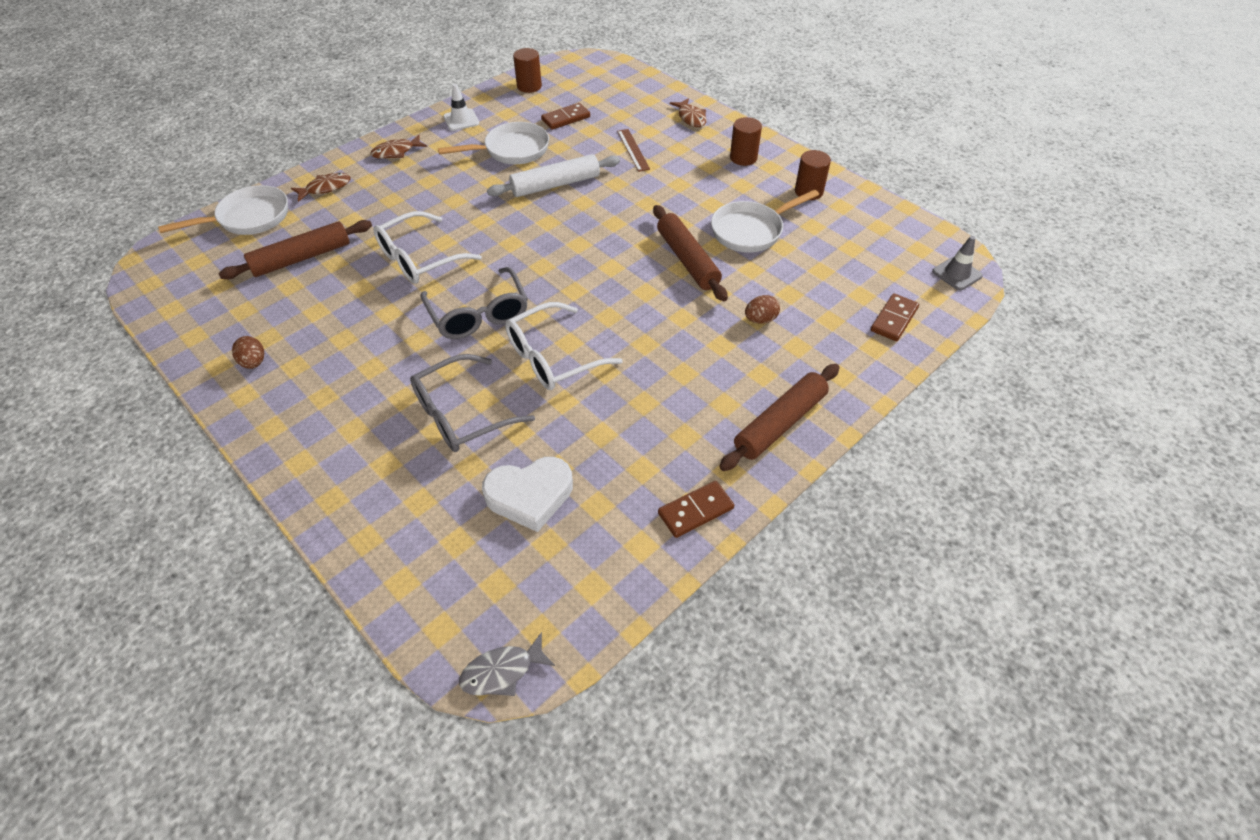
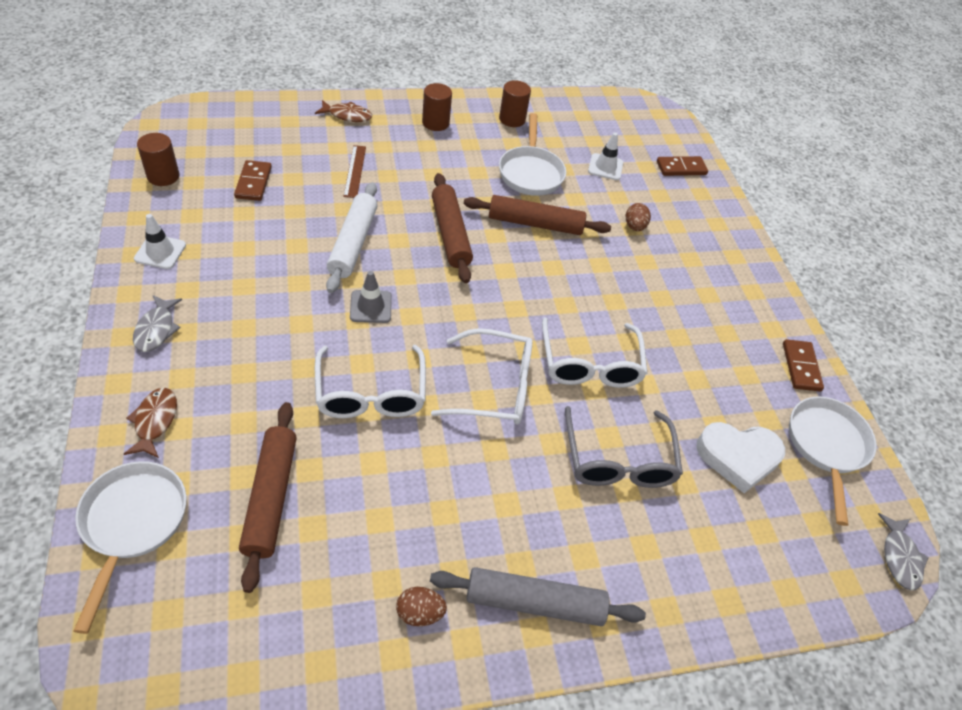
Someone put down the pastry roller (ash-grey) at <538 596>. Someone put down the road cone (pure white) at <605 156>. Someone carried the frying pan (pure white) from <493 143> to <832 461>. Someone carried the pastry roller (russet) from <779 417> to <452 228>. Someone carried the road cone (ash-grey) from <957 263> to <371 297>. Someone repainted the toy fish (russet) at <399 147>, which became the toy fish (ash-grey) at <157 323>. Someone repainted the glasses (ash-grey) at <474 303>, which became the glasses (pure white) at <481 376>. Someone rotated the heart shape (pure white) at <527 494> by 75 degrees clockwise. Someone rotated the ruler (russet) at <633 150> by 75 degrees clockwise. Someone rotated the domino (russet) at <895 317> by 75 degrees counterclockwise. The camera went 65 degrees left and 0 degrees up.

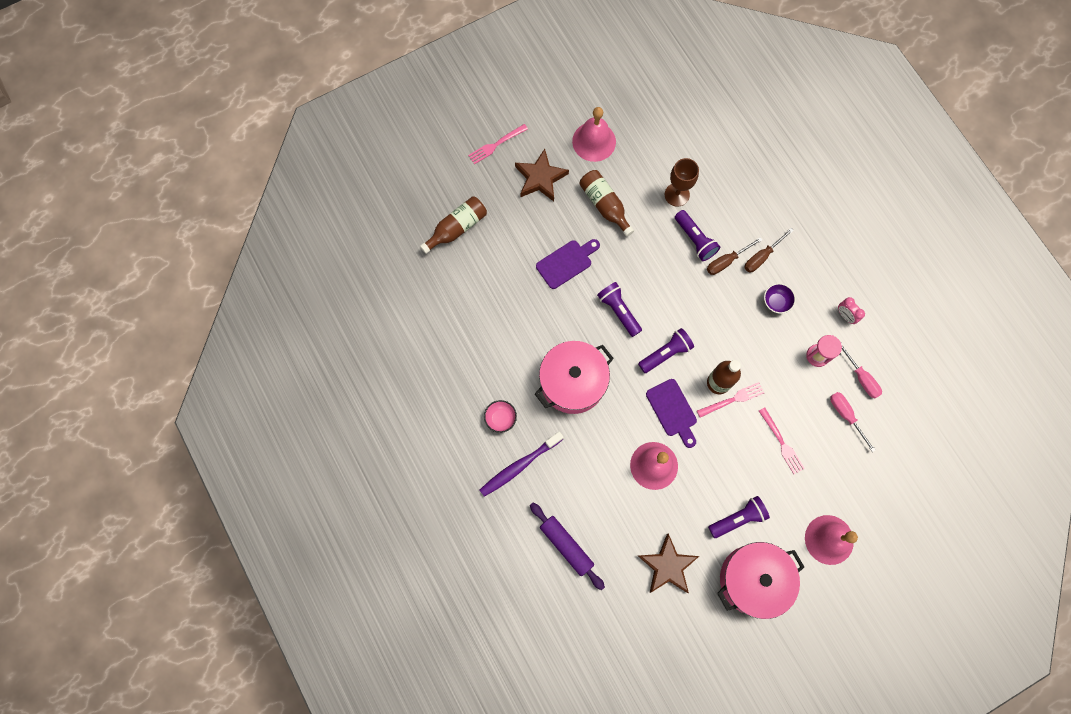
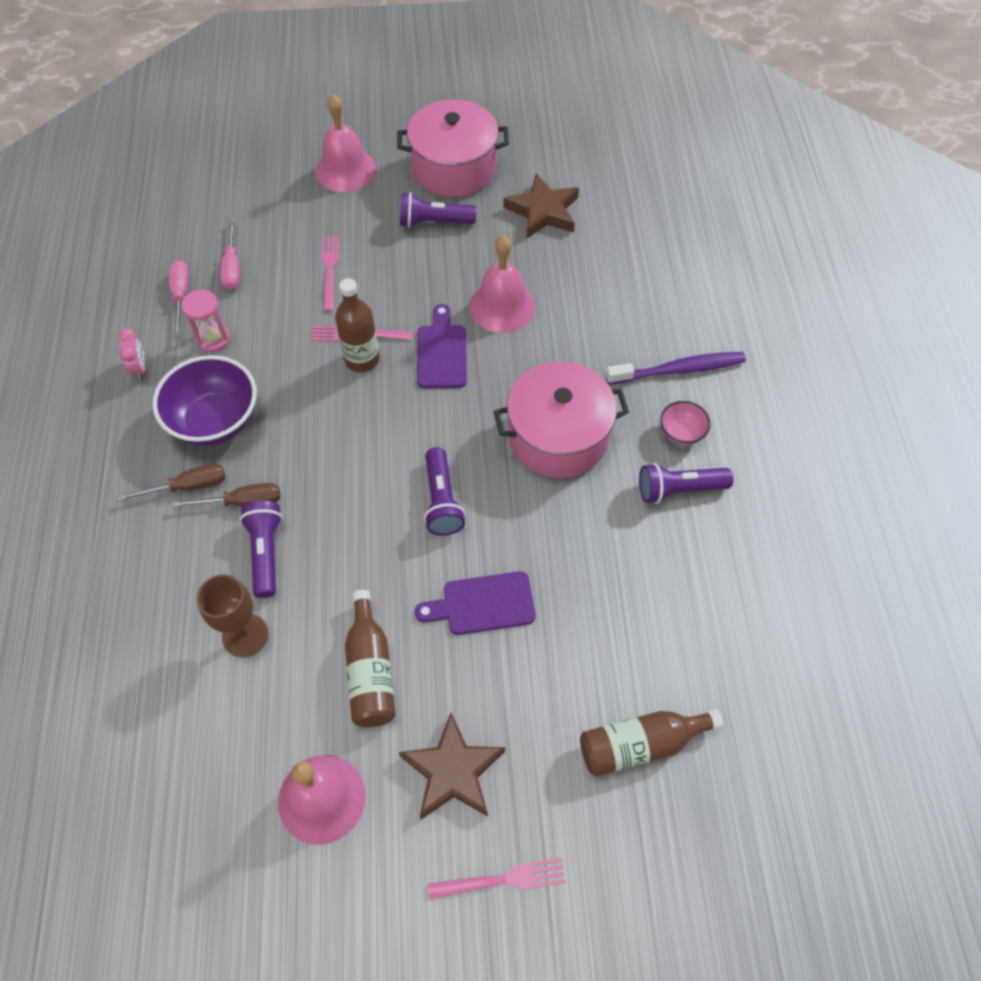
Someone took away the pastry roller (violet) at <567 546>. Someone carried the flashlight (violet) from <666 350> to <686 483>. Someone scaled the serving bowl (violet) at <780 298> by 2.03. The camera went 155 degrees left and 15 degrees down.

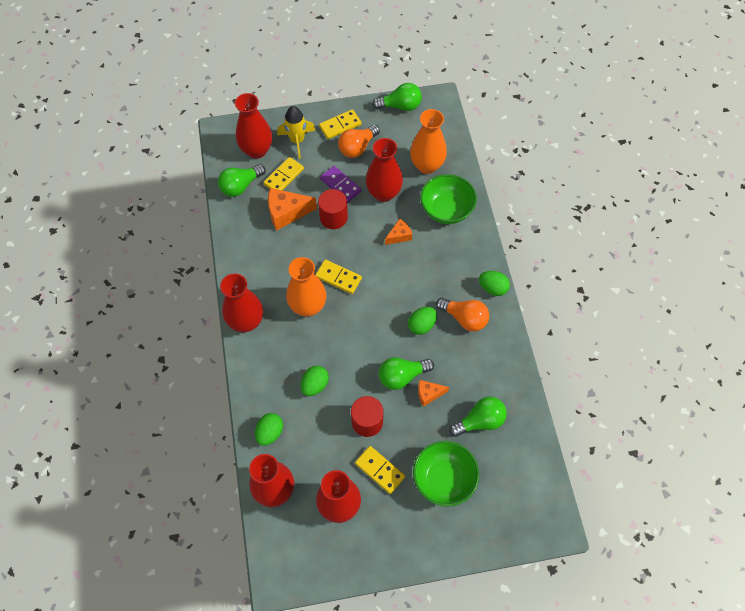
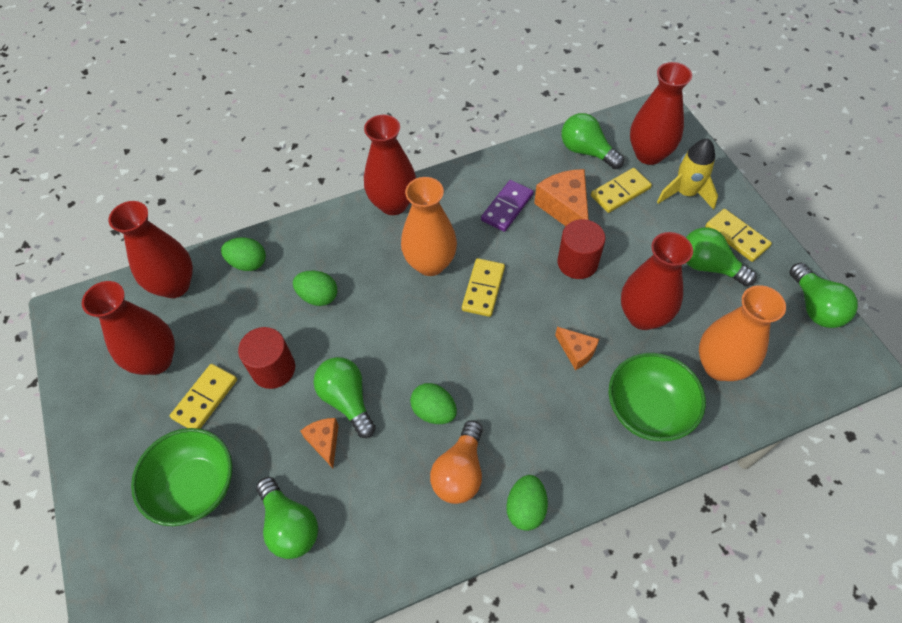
Someone carried the domino (violet) from <340 184> to <507 206>. Someone repainted the lightbulb (orange) at <359 141>, which became the lightbulb (green) at <721 256>. Someone rotated the domino (golden) at <283 174> by 60 degrees counterclockwise. The camera went 80 degrees right and 5 degrees down.

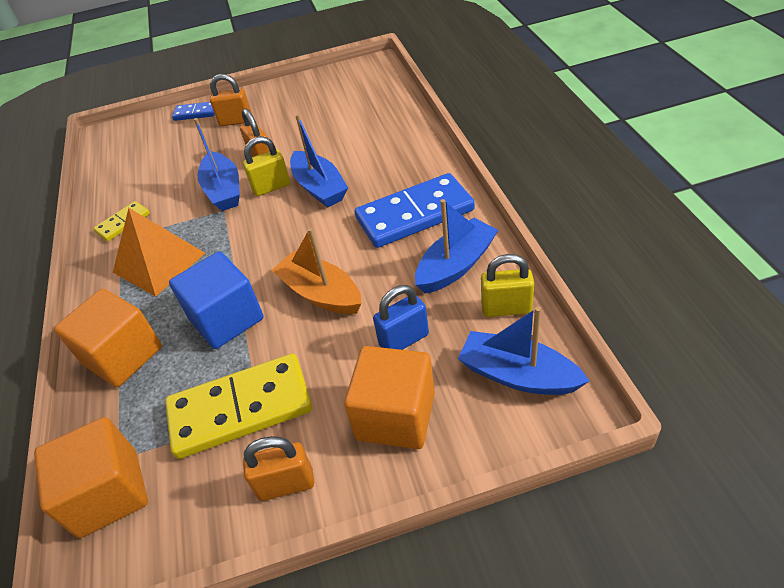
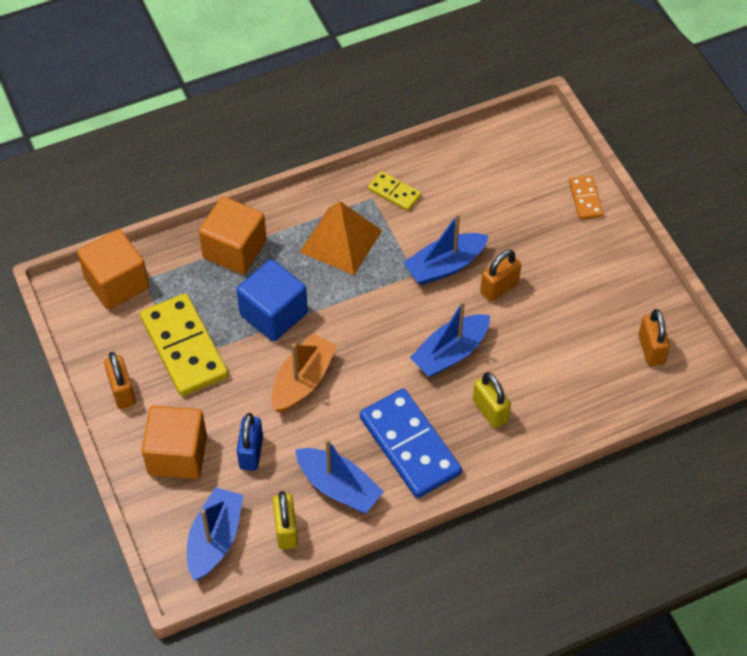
Someone carried the lock (orange) from <231 100> to <654 337>. Someone carried the lock (golden) from <266 166> to <492 400>. Someone repainted the domino (cobalt) at <193 111>, which became the domino (orange) at <586 197>. Someone rotated the lock (cobalt) at <401 317> by 45 degrees clockwise. The camera went 75 degrees right and 10 degrees up.

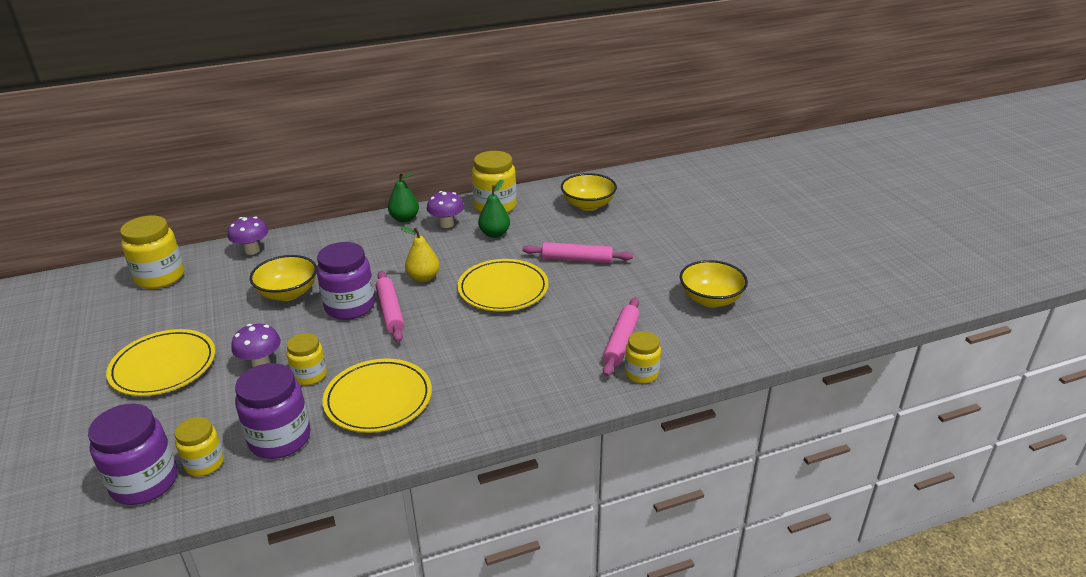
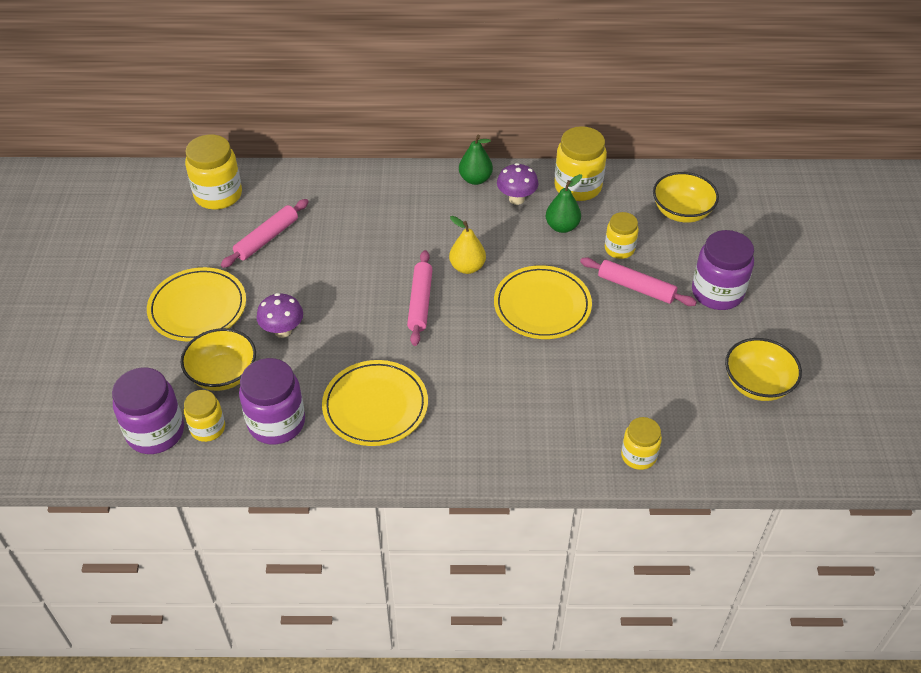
Someone took away the fungus (violet) at <248 235>. Someone carried the serving bowl (golden) from <283 278> to <218 359>. Someone carried the jar (golden) from <307 359> to <622 235>. Someone carried the jar (violet) from <346 281> to <723 270>. Someone carried the pastry roller (rose-pink) from <621 337> to <265 233>. The camera went 20 degrees right and 15 degrees up.

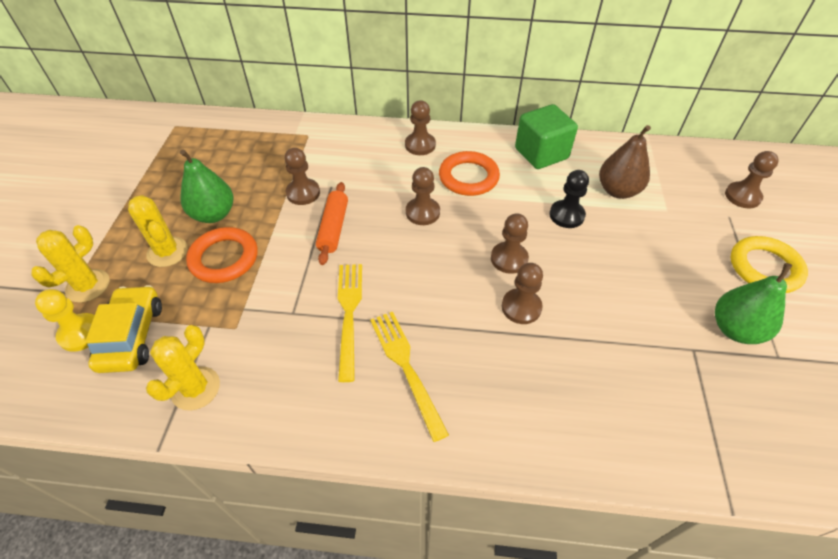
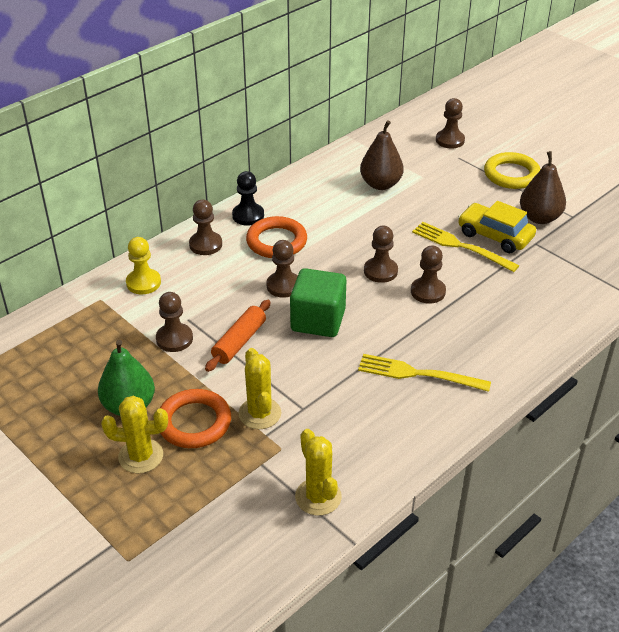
Someone carried the prickly plant (golden) from <70 264> to <259 388>. Someone carried the chess pawn (golden) from <65 320> to <143 265>. Someone carried the toy car (golden) from <123 329> to <497 227>. Someone carried the table fork (golden) from <350 323> to <465 247>. Someone carried the solid cube (green) from <546 136> to <318 302>. Someone carried the chess pawn (ebony) from <569 199> to <248 198>. Someone repainted the pear fruit (green) at <753 303>, which became the pear fruit (russet) at <543 187>. Someone rotated the pastry roller (orange) at <332 223> by 75 degrees clockwise. The camera went 50 degrees left and 10 degrees down.

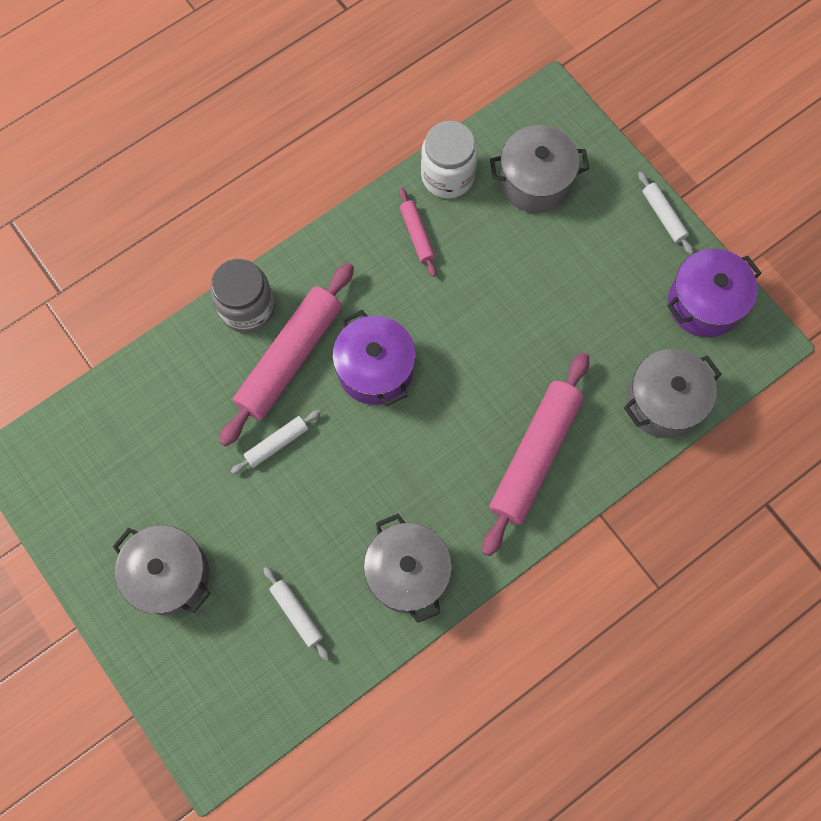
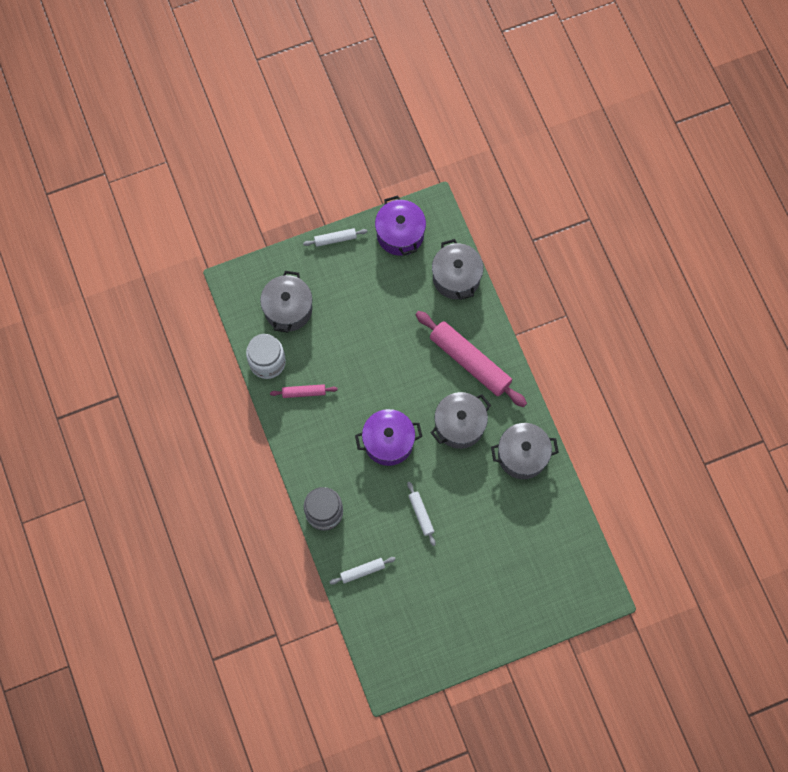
Someone took away the pastry roller (rose-pink) at <286 355>. Someone carried the pot (ash-grey) from <161 570> to <461 420>. Someone carried the pastry roller (pure white) from <296 614> to <363 570>. The camera went 75 degrees left and 0 degrees up.

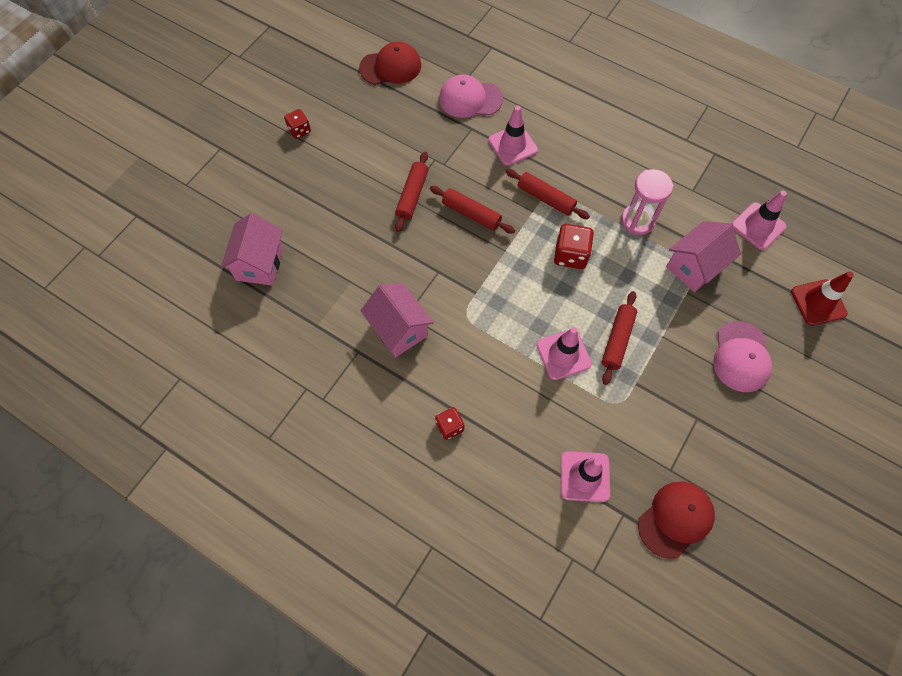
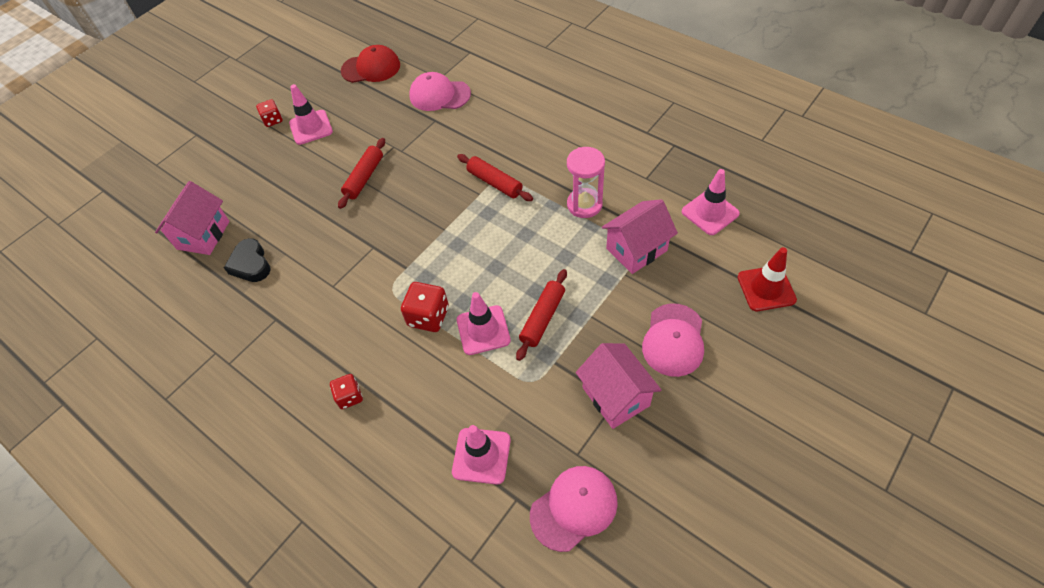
Someone took away the pastry roller (scarlet) at <472 210>. Someone put down the heart shape (ebony) at <247 260>. Someone carried the cottage (rose-pink) from <397 320> to <618 386>. Someone carried the road cone (rose-pink) from <513 136> to <311 114>. Someone carried the die (scarlet) from <574 246> to <425 307>. Someone repainted the cap (scarlet) at <676 520>, which became the cap (rose-pink) at <574 509>. The camera went 10 degrees right and 10 degrees down.

